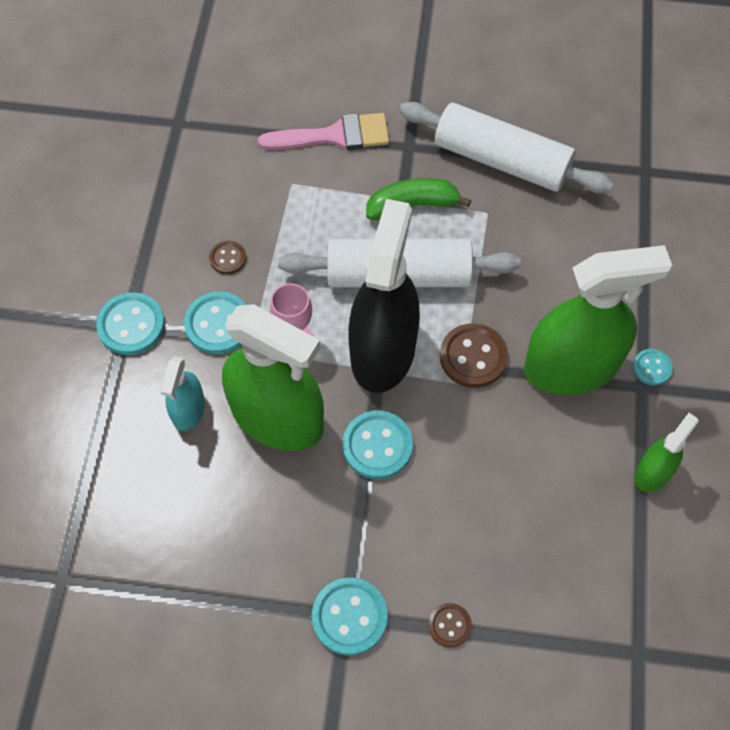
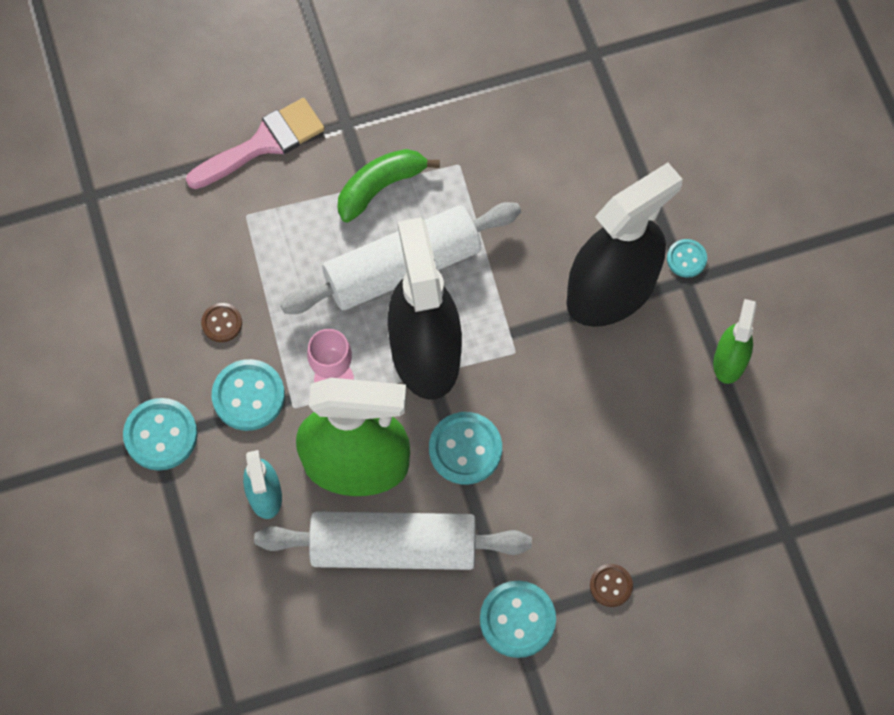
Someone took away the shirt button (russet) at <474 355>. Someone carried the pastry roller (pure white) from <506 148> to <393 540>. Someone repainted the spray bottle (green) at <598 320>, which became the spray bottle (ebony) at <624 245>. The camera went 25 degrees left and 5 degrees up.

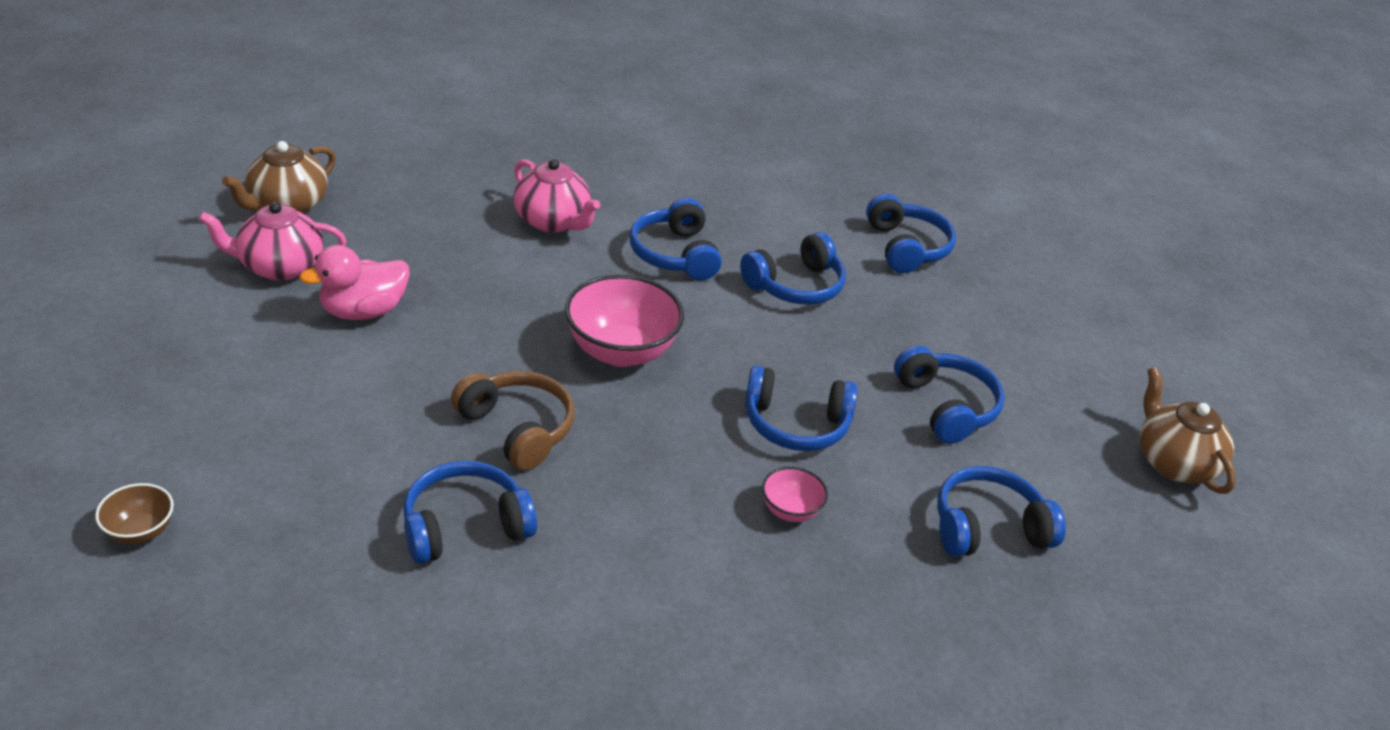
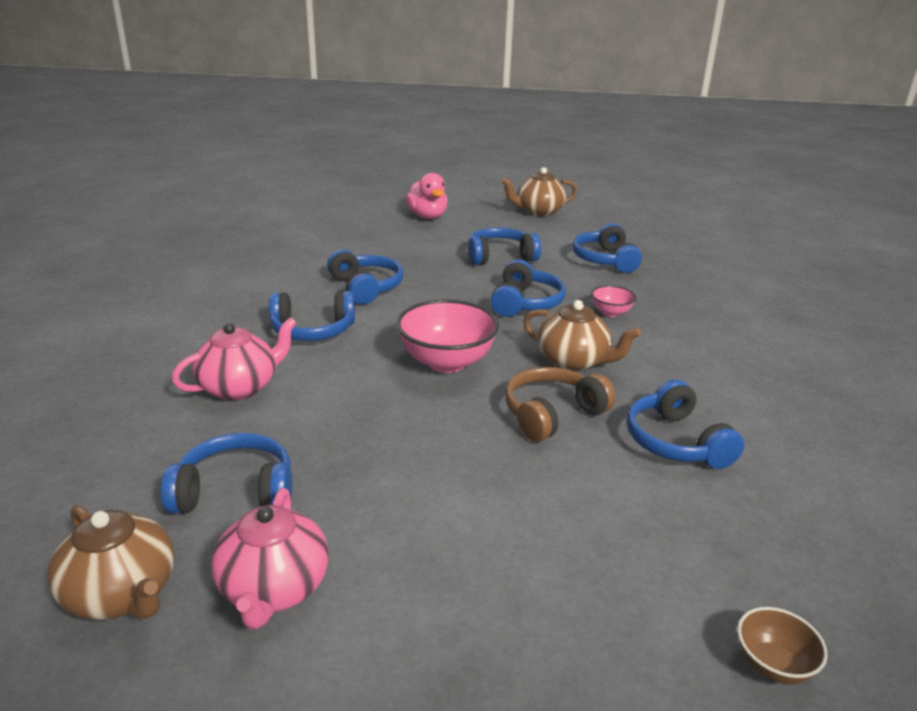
Someone put down the teapot (russet) at <582 336>. Someone carried the rubber duck (rose-pink) from <354 282> to <426 196>. Someone carried the headset (cobalt) from <911 233> to <226 473>. The camera went 80 degrees left and 10 degrees down.

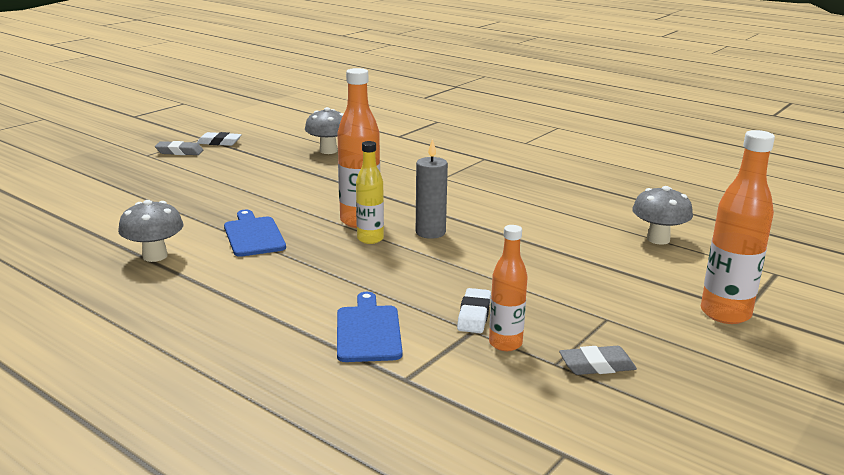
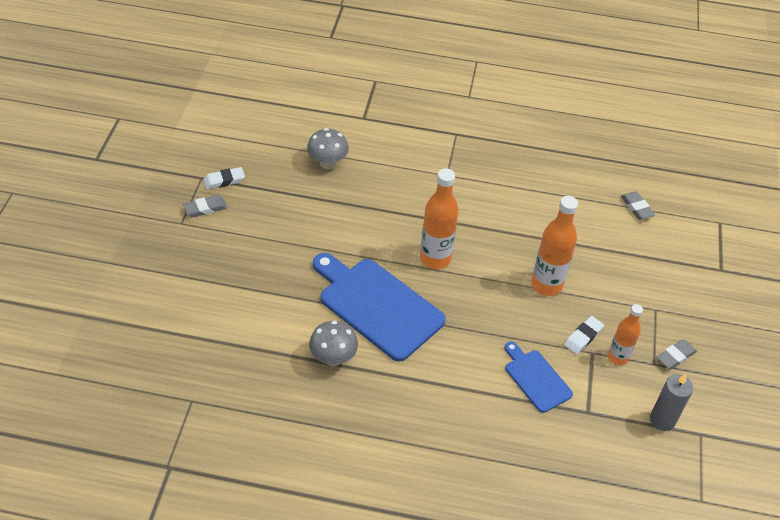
Someone took away the drink bottle (golden) at <370 192>. Someone carried the pillar candle (ash-grey) from <432 189> to <671 402>. Someone carried the drink bottle (orange) from <738 227> to <554 246>. Someone swapped the fungus (ash-grey) at <662 215> for the eraser (ash-grey) at <638 206>. Someone rotated the eraser (pure white) at <474 310> by 60 degrees clockwise. Someone scaled the cutting board (cobalt) at <255 233> by 1.86. The camera went 30 degrees left and 25 degrees up.

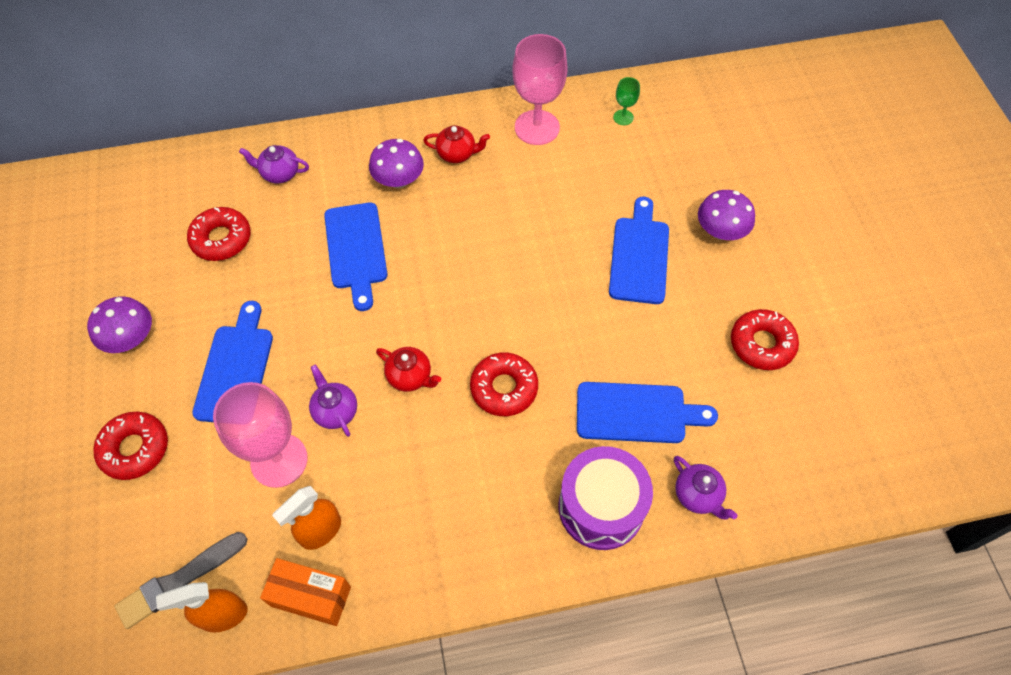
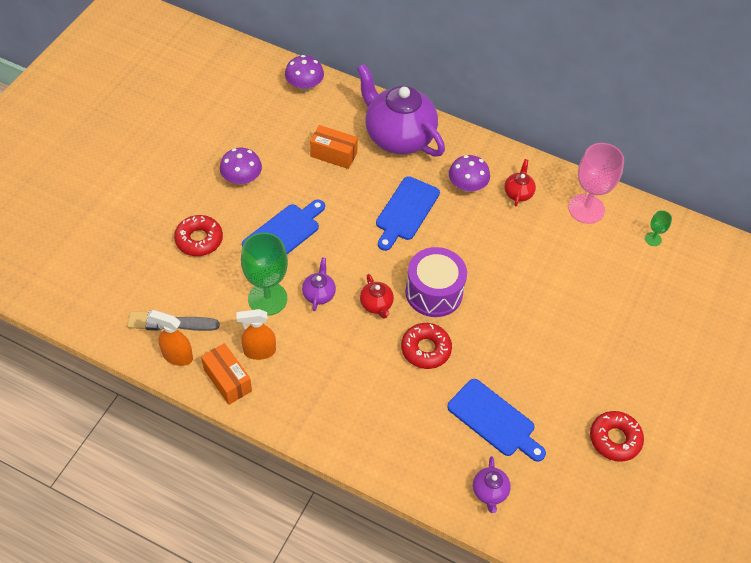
Someone took away the cutting board (cobalt) at <639 250>. Someone carried the toy drum (violet) from <605 498> to <436 282>. Someone carried the fungus (violet) from <726 215> to <304 73>. Someone swapped the glazed donut (scarlet) at <219 234> for the package (orange) at <334 147>. Someone repainted the chalice (rose-pink) at <260 435>, which became the chalice (green) at <264 274>. Someone rotated the teapot (scarlet) at <456 144> by 120 degrees counterclockwise. Someone scaled the teapot (violet) at <274 164> by 2.39. The camera went 35 degrees right and 5 degrees down.

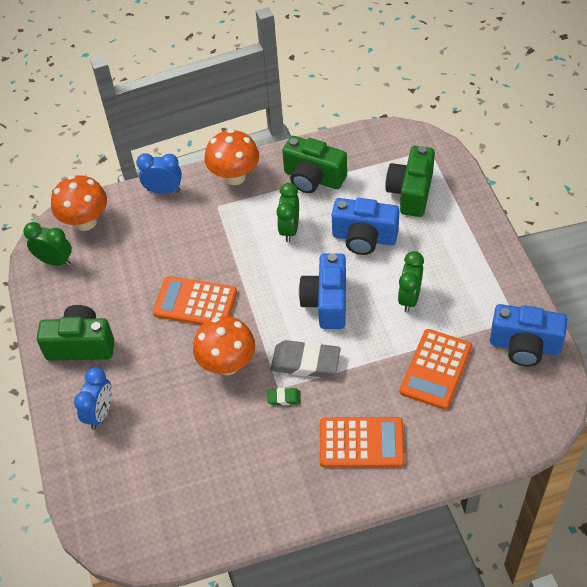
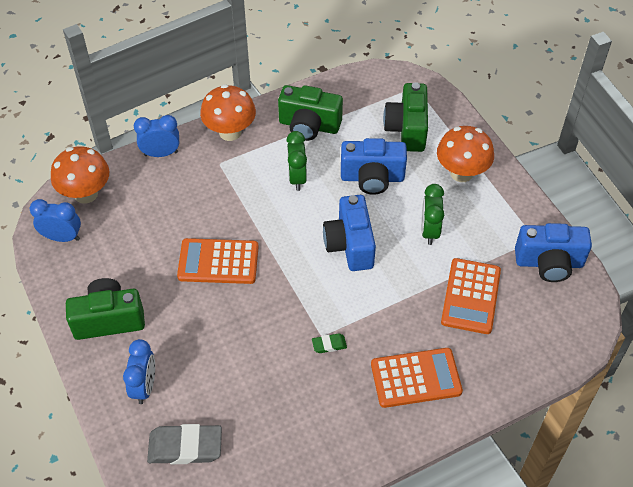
Someone carried the fungus (orange) from <224 345> to <465 154>. Someone carried the eraser (ash-grey) from <306 359> to <184 444>. Someone repainted the bedside clock (green) at <47 244>, which became the bedside clock (cobalt) at <55 220>. The camera went 15 degrees left and 0 degrees up.

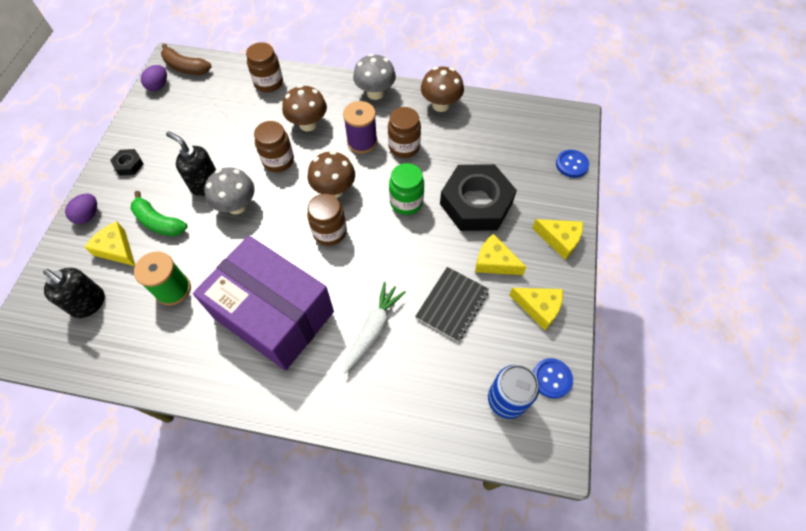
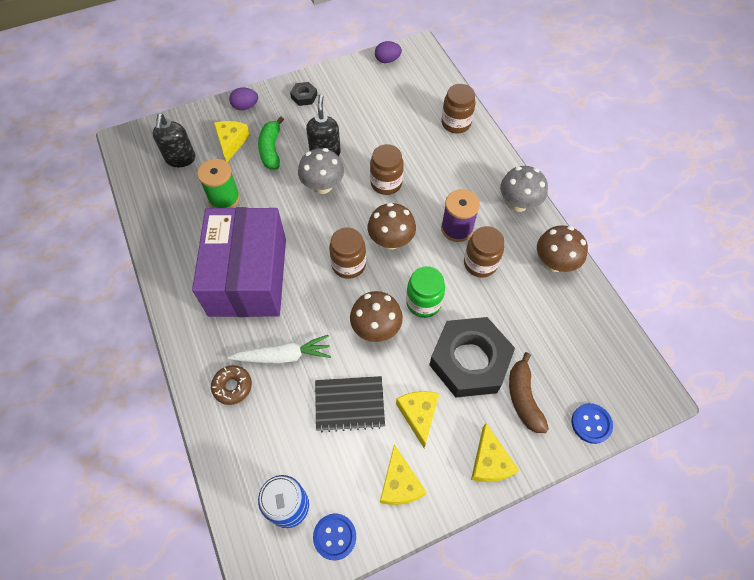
Someone put down the glazed donut (russet) at <231 385>. Someone carried the banana (russet) from <186 59> to <529 392>. Someone carried the fungus (russet) from <304 108> to <376 316>. The camera went 55 degrees right and 0 degrees up.

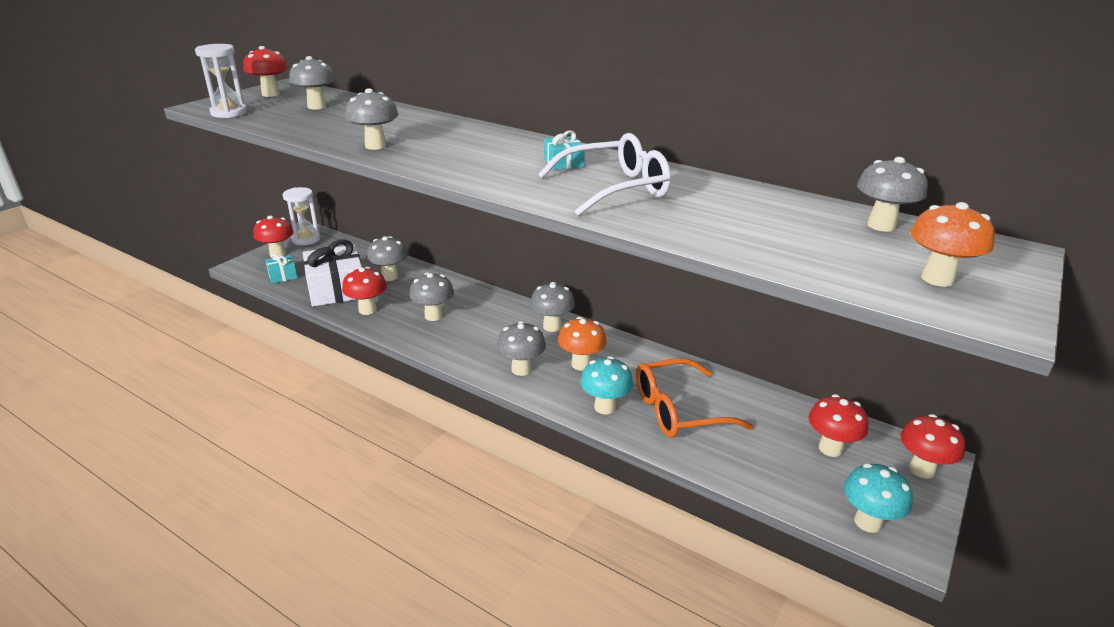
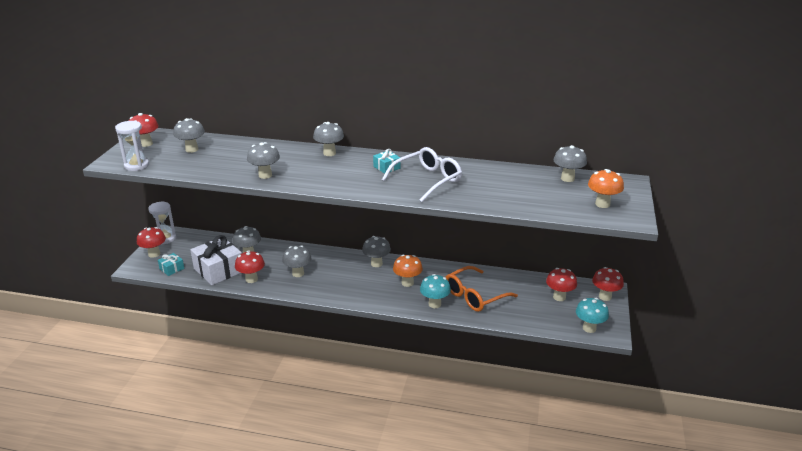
Someone carried the fungus (ash-grey) from <521 348> to <328 139>. The camera went 20 degrees left and 0 degrees up.

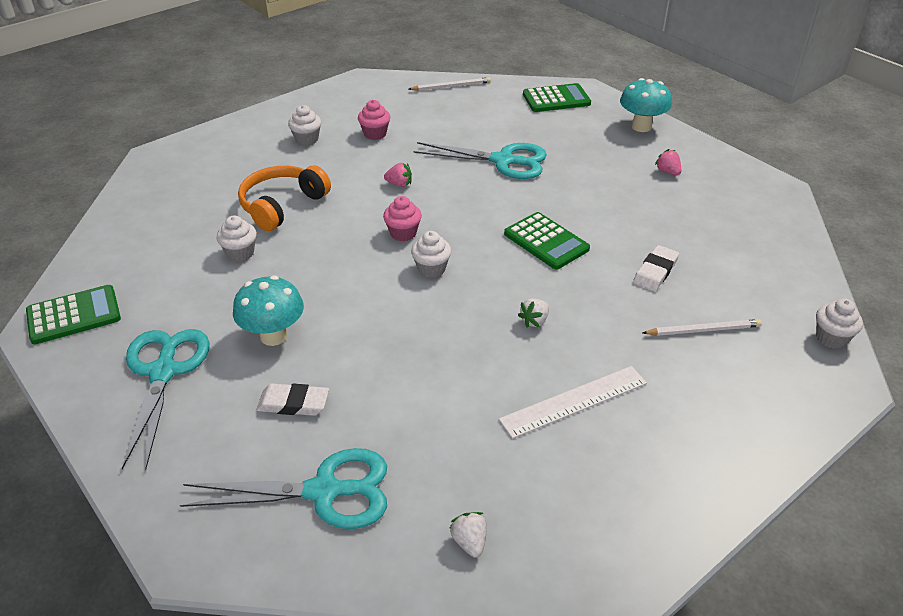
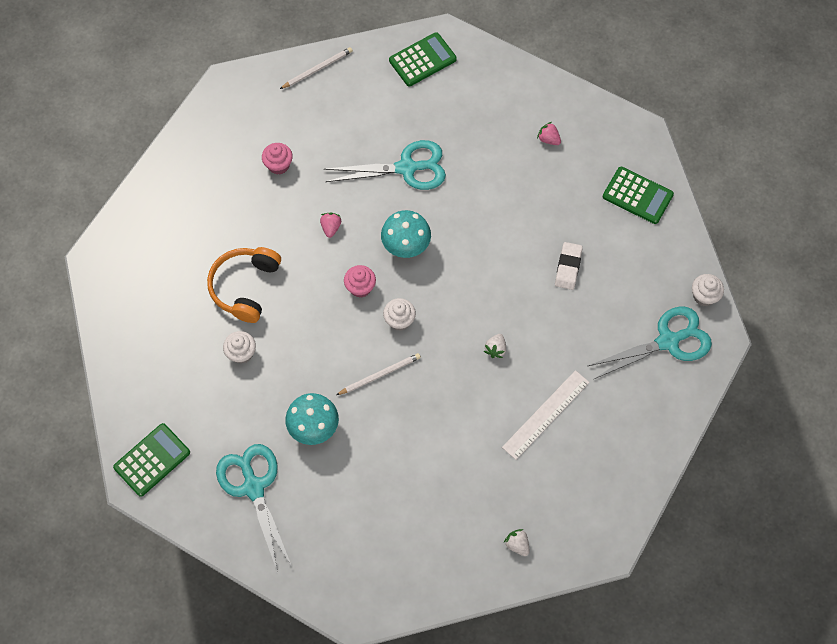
Someone took away the eraser (pure white) at <292 399>. Someone took away the fairy cake (pure white) at <304 125>. Someone carried the scissors (teal) from <283 488> to <650 343>. Someone carried the pocket calculator (green) from <547 240> to <638 195>. Someone carried the fungus (teal) from <646 105> to <406 234>. Someone carried the lead pencil (pure white) from <702 327> to <378 374>. Someone rotated the berry (rose-pink) at <398 175> by 75 degrees counterclockwise. The camera went 20 degrees left and 25 degrees up.

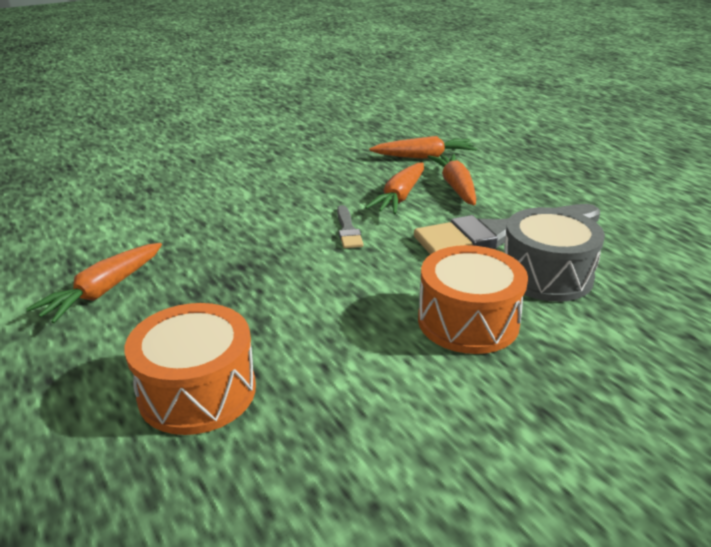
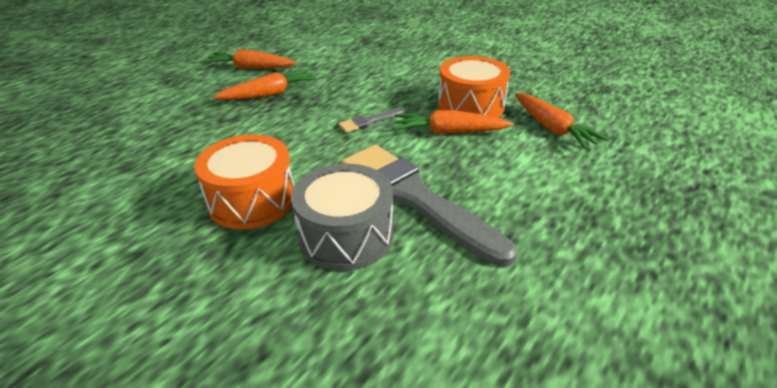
Someone carried the toy drum (orange) from <190 369> to <474 87>. Someone carried the root vegetable (orange) from <452 179> to <265 84>. The camera went 70 degrees right and 5 degrees up.

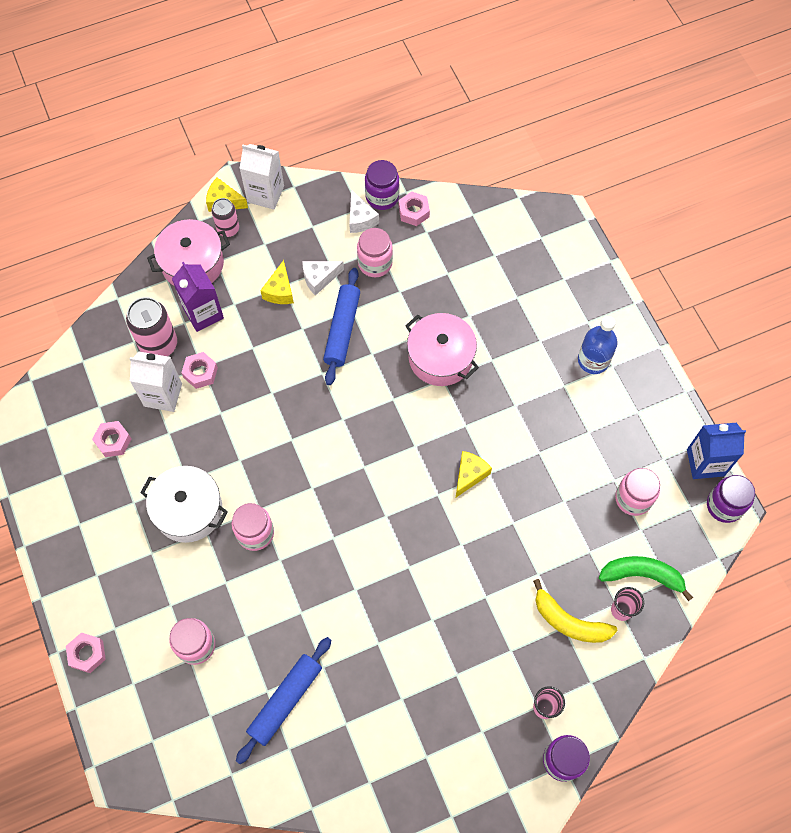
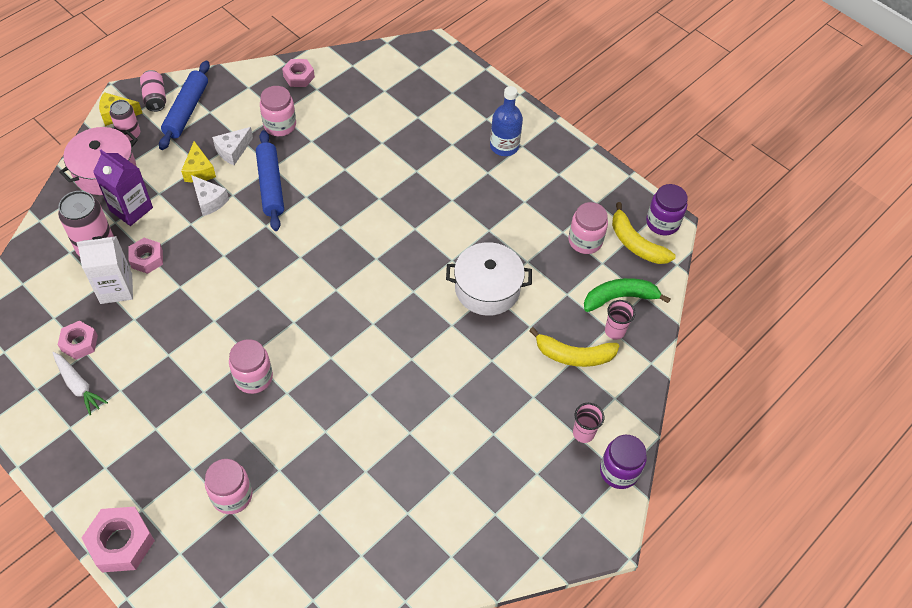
Someone took away the jar (violet) at <382 185>. Someone took away the pot (rose-pink) at <442 349>. Someone took away the piece of cheese (golden) at <474 474>. Someone took away the carton (cobalt) at <716 451>. Someone put down the root vegetable (pure white) at <80 383>. Someone put down the banana (golden) at <644 233>. Someone carried the pot (pure white) from <184 504> to <489 279>. Someone carried the pastry roller (cobalt) from <283 700> to <184 105>. Someone carried the piece of cheese (pure white) from <364 211> to <210 195>. Someone swapped the carton (pure white) at <262 177> for the can (rose-pink) at <153 91>. Someone scaled the hex nut (rose-pink) at <86 653> by 1.57. The camera went 25 degrees left and 10 degrees down.

